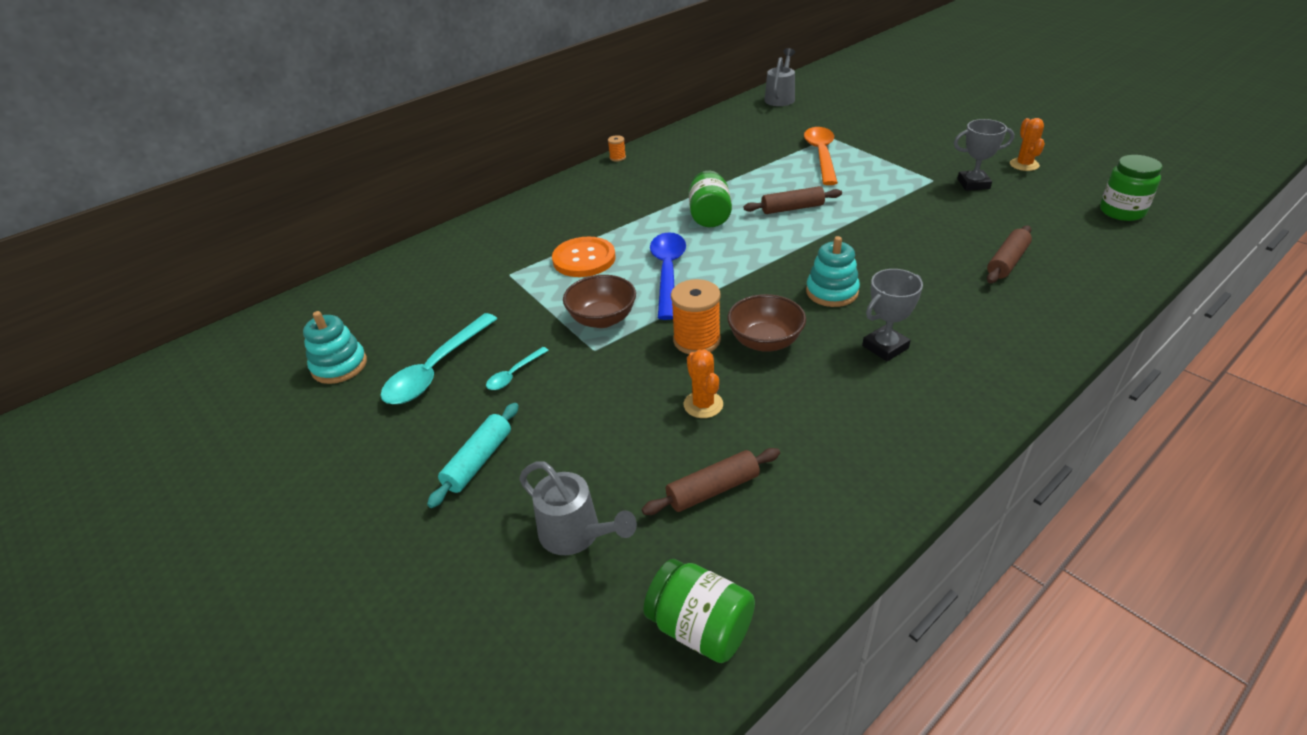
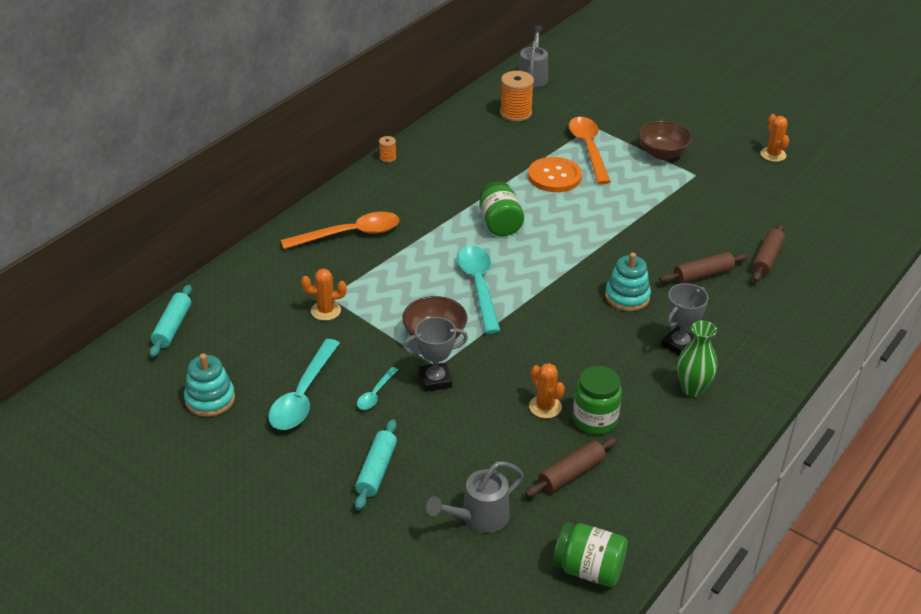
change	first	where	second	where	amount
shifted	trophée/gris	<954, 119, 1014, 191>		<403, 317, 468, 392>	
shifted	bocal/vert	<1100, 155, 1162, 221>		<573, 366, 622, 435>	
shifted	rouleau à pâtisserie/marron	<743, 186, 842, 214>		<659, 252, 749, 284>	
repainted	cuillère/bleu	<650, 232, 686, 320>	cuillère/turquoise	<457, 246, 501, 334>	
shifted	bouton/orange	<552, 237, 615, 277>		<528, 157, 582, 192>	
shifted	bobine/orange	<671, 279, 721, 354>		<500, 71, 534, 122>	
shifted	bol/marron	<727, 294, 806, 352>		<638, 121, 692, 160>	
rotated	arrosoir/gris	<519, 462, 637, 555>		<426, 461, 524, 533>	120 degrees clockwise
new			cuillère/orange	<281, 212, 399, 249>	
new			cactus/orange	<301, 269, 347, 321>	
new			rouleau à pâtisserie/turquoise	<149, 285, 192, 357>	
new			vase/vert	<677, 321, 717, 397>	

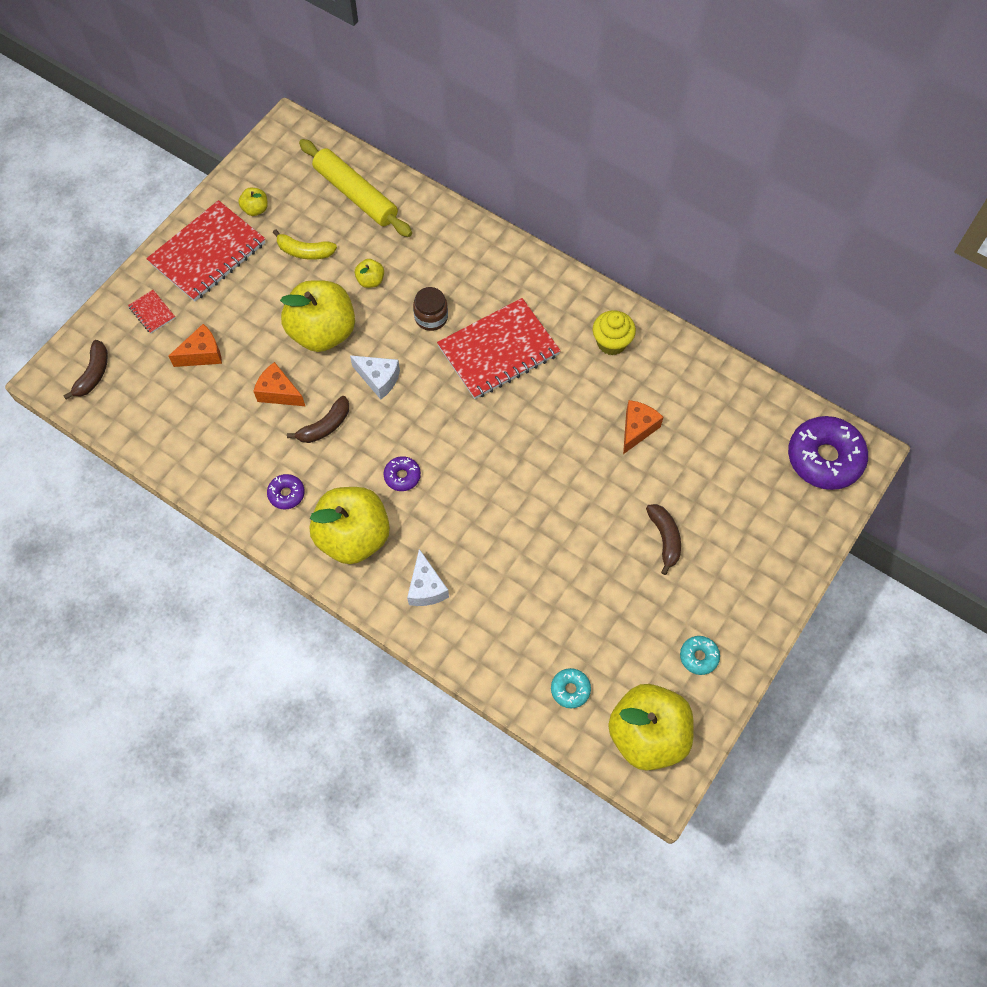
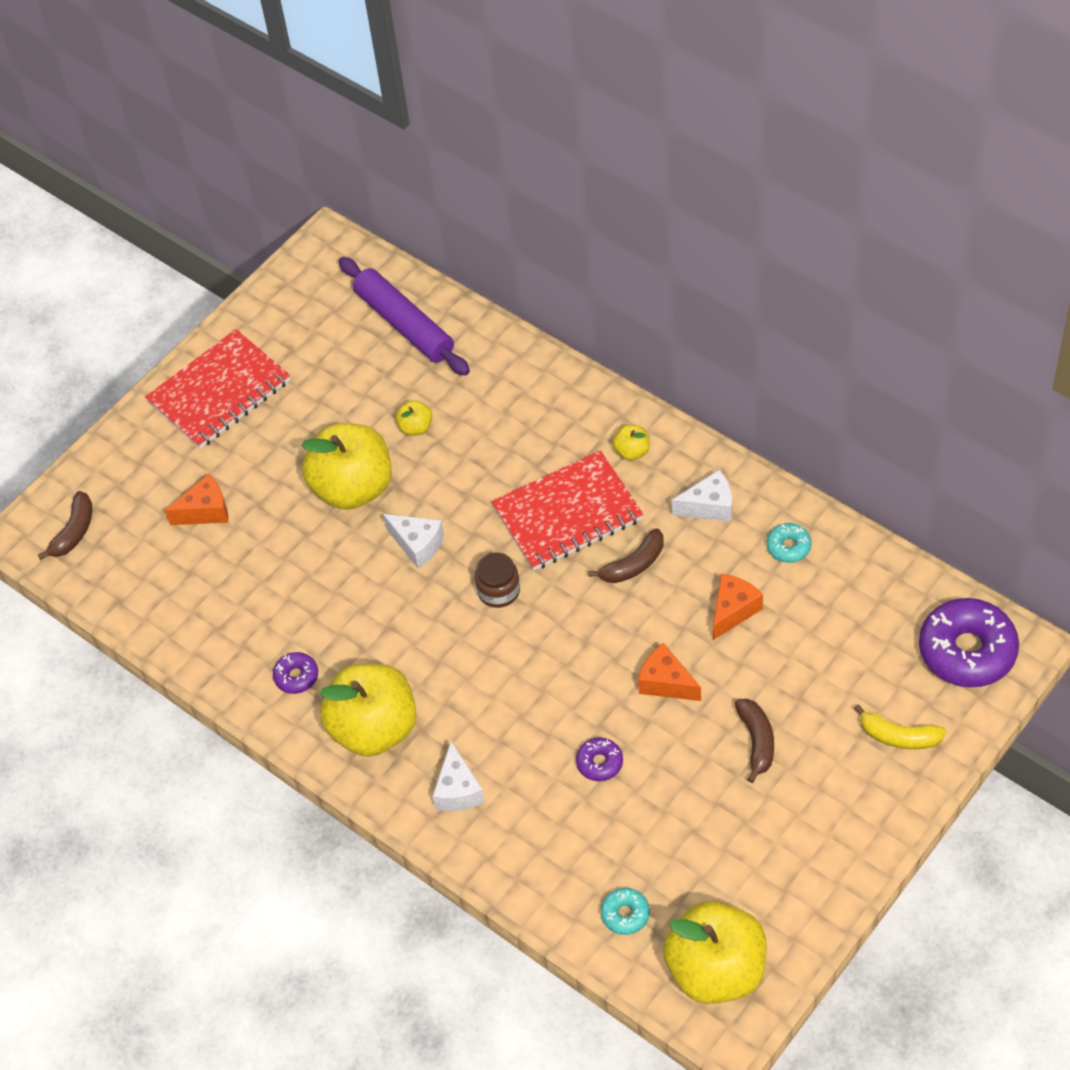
change	first	where	second	where	amount
repainted	rouleau à pâtisserie/jaune	<299, 139, 412, 237>	rouleau à pâtisserie/violet	<339, 257, 470, 376>	
shifted	pomme/jaune	<239, 188, 268, 216>		<613, 425, 650, 461>	
shifted	banane/jaune	<273, 229, 337, 260>		<854, 705, 946, 749>	
shifted	bocal/marron	<413, 287, 448, 331>		<475, 553, 520, 608>	
gone	carnet/rouge	<128, 290, 175, 333>			
swapped	muffin/jaune	<593, 310, 636, 355>	fromage/blanc	<672, 470, 732, 522>	
shifted	fromage/orange	<253, 362, 305, 406>		<638, 643, 701, 701>	
shifted	banane/marron	<287, 396, 349, 443>		<588, 528, 663, 583>	
shifted	beignet/violet	<383, 456, 421, 491>		<576, 737, 623, 781>	
shifted	beignet/turquoise	<680, 636, 720, 675>		<767, 523, 812, 563>	

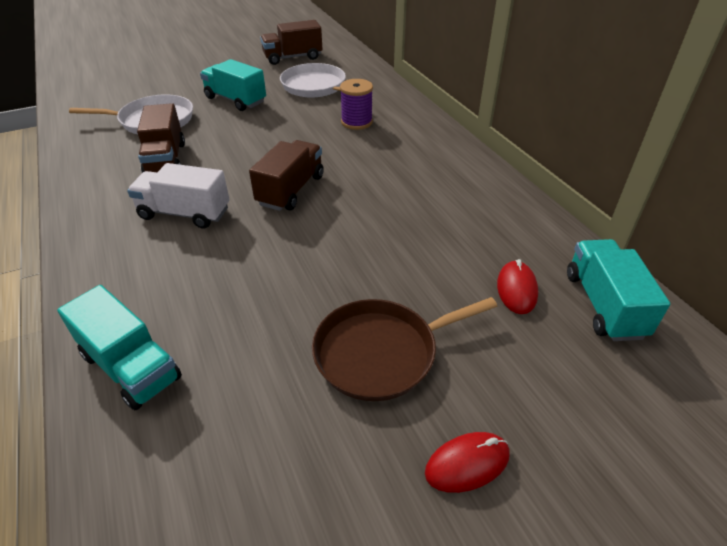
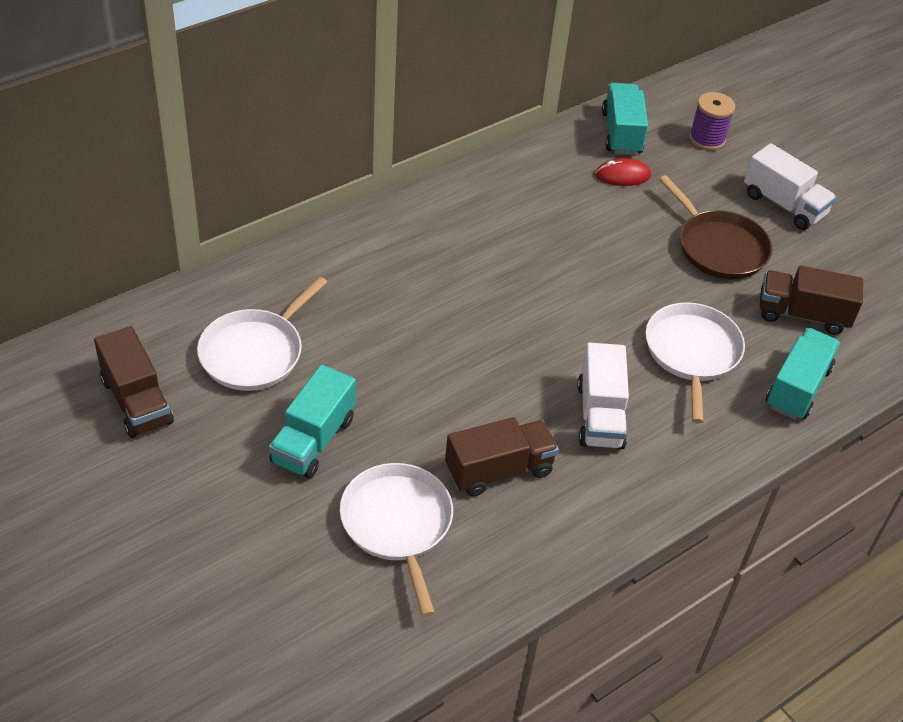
change	first	where	second	where	amount
shifted	bobine/violet	<340, 79, 373, 130>		<689, 92, 735, 150>	
shifted	camion/marron	<249, 140, 324, 211>		<760, 266, 863, 335>	
rotated	camion/turquoise	<567, 239, 670, 341>		<602, 83, 648, 155>	105 degrees clockwise
swapped	souris/rouge	<425, 432, 510, 493>	camion/blanc	<744, 143, 836, 230>	
new			poêle/blanc	<645, 302, 745, 423>	

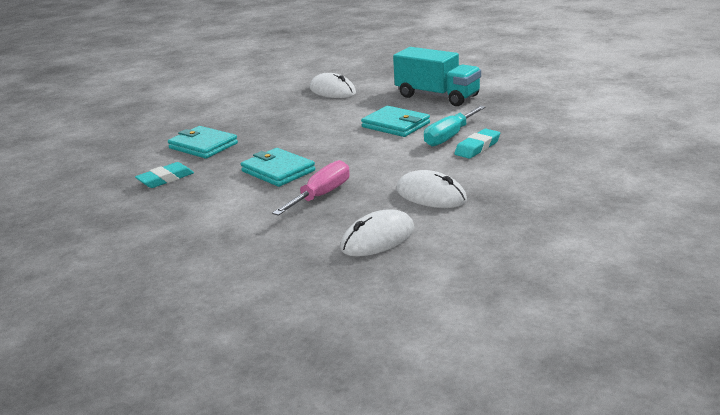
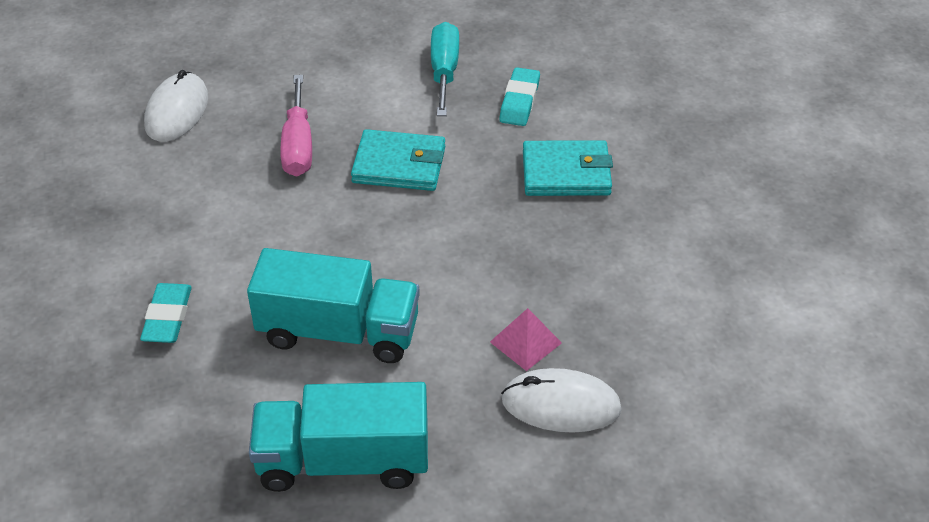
change	first	where	second	where	amount
swapped	portefeuille/turquoise	<361, 106, 430, 137>	camion/turquoise	<247, 248, 420, 363>	
shifted	tournevis/turquoise	<424, 106, 486, 147>		<431, 22, 459, 116>	
gone	souris/blanc	<396, 170, 467, 208>			
new			pyramide/rose	<490, 308, 562, 371>	

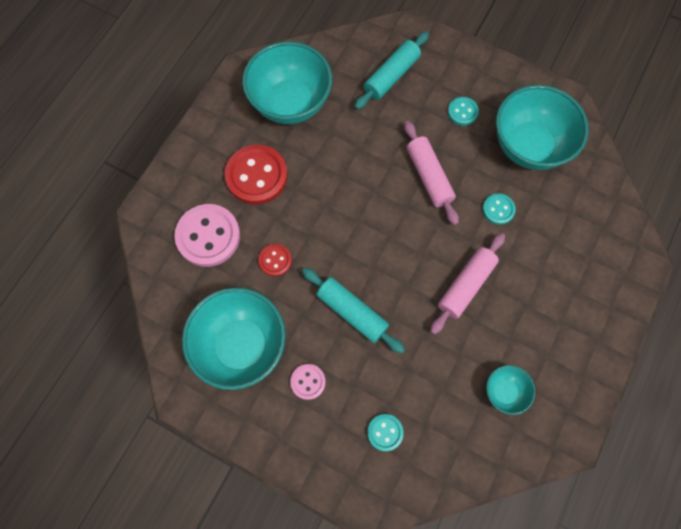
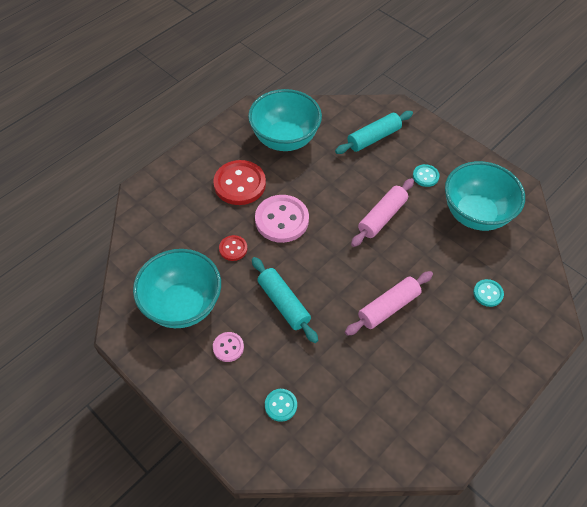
change	first	where	second	where	amount
rotated	rouleau à pâtisserie/rose	<404, 121, 459, 225>		<351, 178, 414, 247>	45 degrees clockwise
shifted	bouton/turquoise	<483, 193, 516, 225>		<473, 279, 504, 307>	
shifted	bouton/rose	<174, 204, 240, 267>		<255, 195, 309, 243>	
gone	bol/turquoise	<486, 365, 535, 415>			

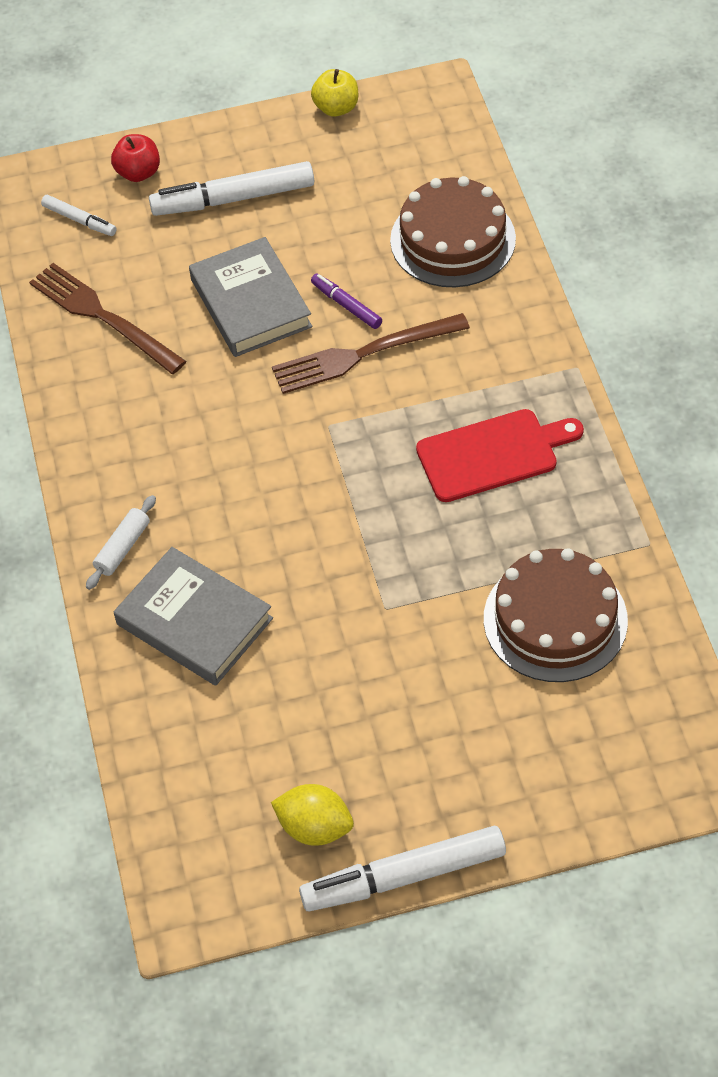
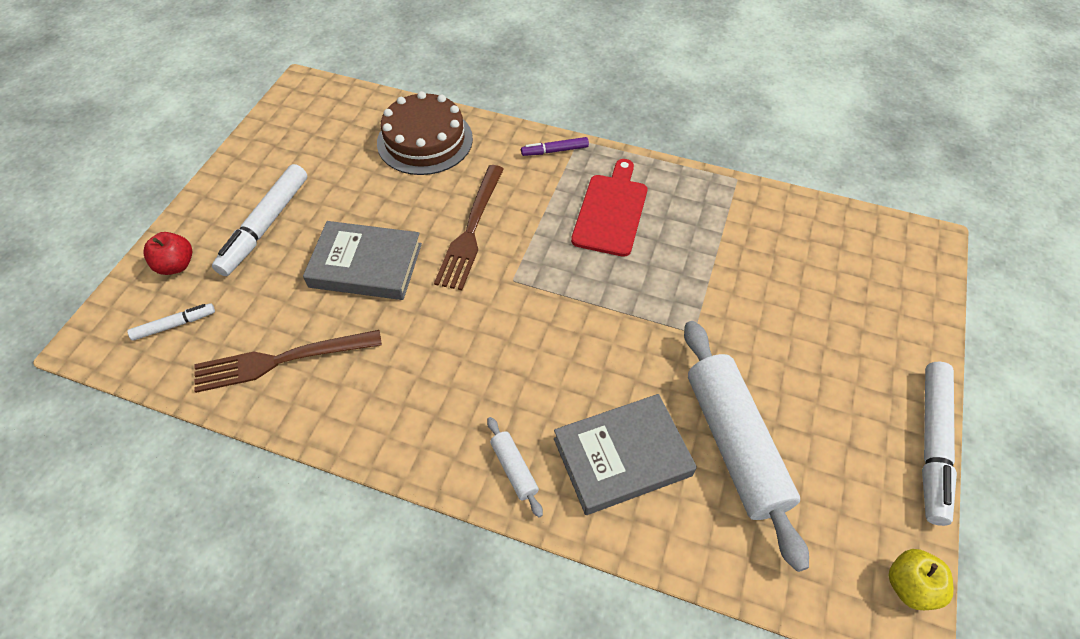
change	first	where	second	where	amount
shifted	pomme/jaune	<311, 69, 358, 117>		<889, 549, 954, 610>	
shifted	feutre/violet	<311, 273, 382, 329>		<521, 137, 589, 156>	
gone	gâteau/marron	<484, 548, 628, 682>			
gone	citron/jaune	<271, 784, 354, 846>			
new			rouleau à pâtisserie/blanc	<684, 321, 809, 572>	

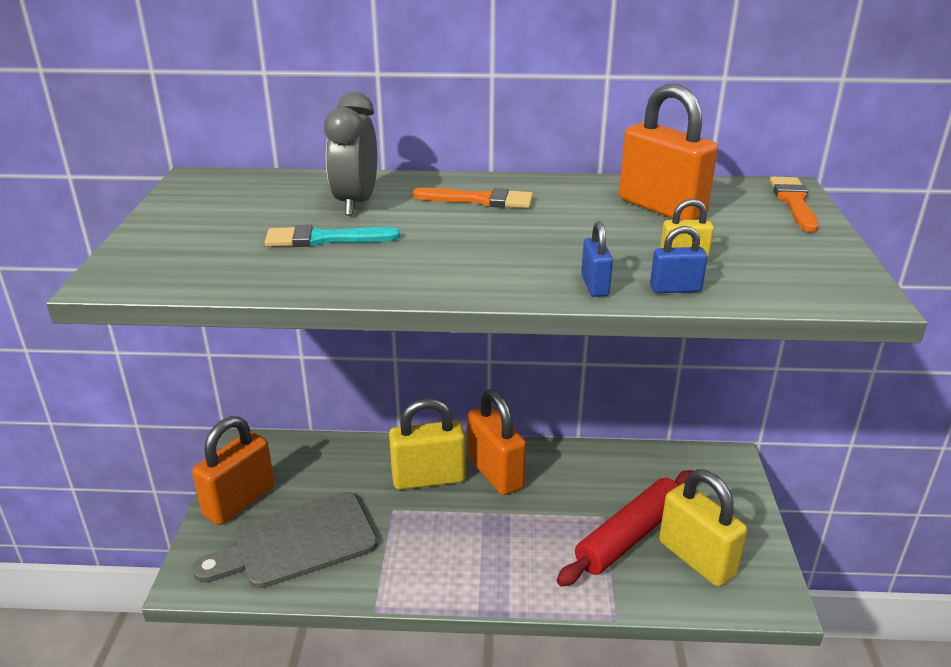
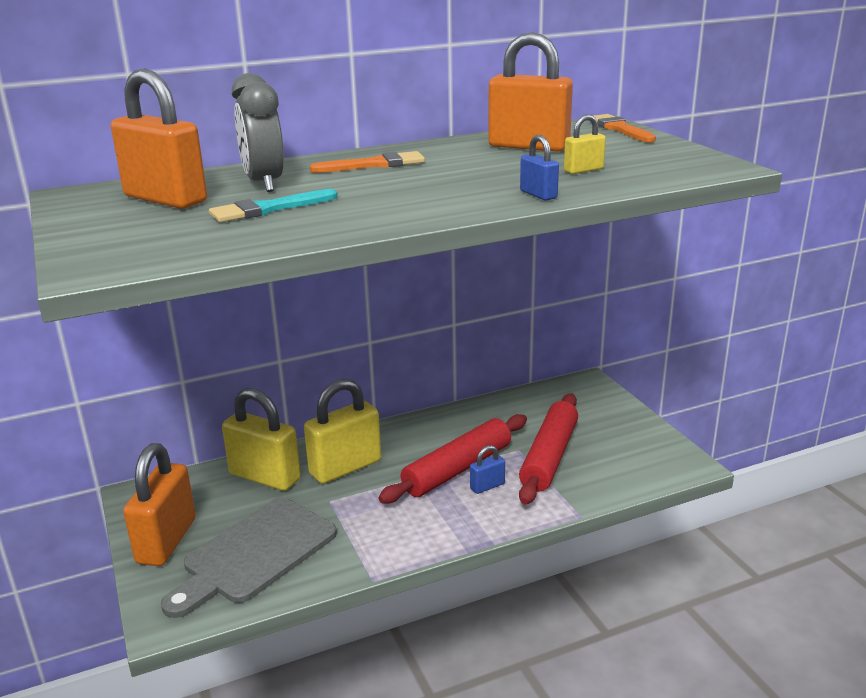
change	first	where	second	where	amount
shifted	cadenas/bleu	<650, 226, 708, 293>		<470, 445, 505, 494>	
shifted	cadenas/orange	<467, 390, 526, 495>		<111, 68, 207, 209>	
shifted	cadenas/jaune	<659, 469, 747, 587>		<222, 388, 301, 491>	
new			rouleau à pâtisserie/rouge	<378, 414, 527, 504>	

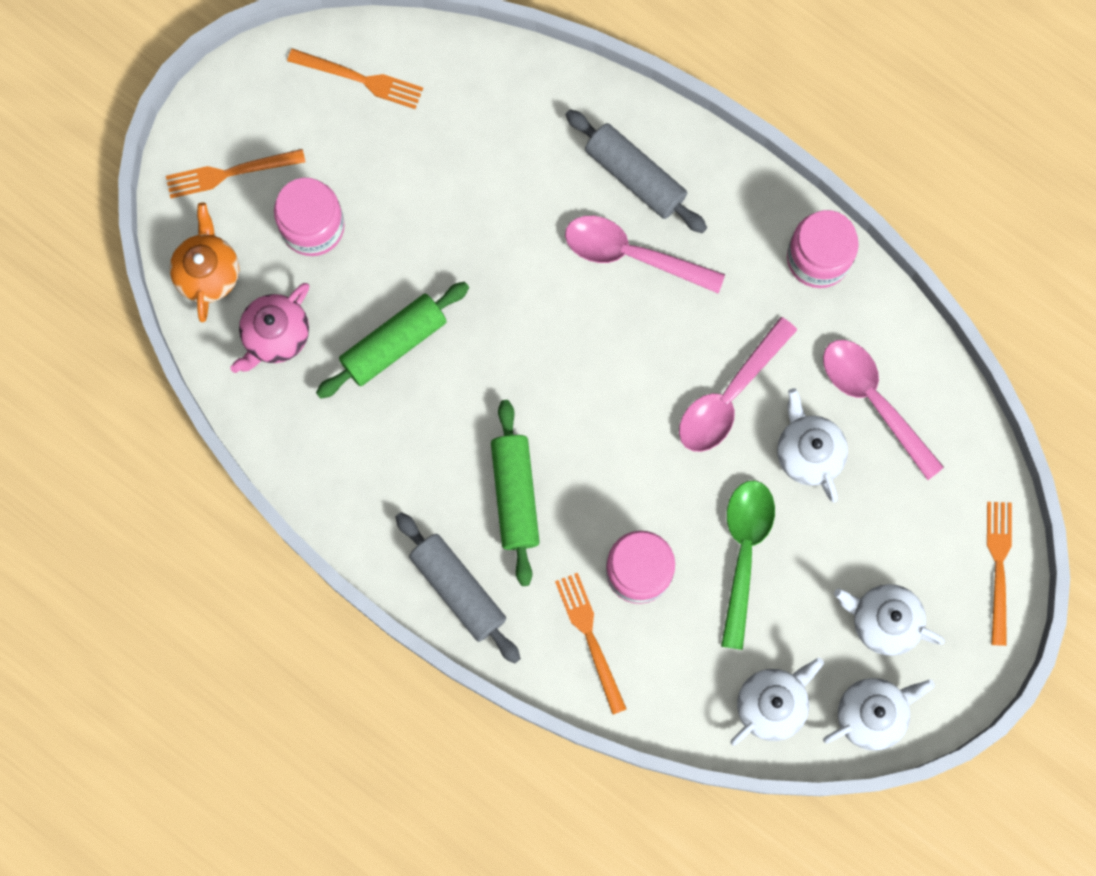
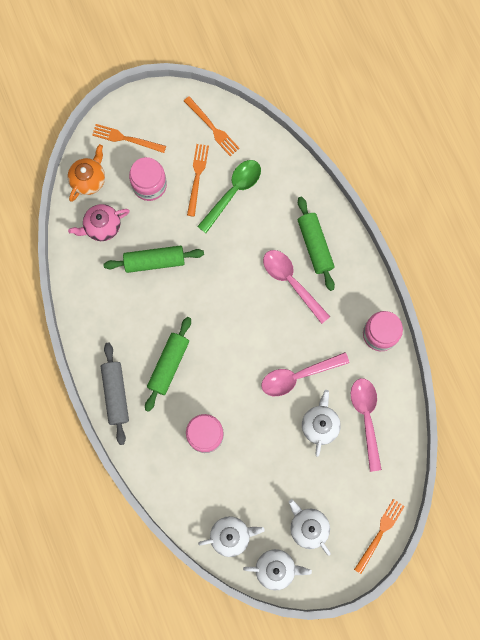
change	first	where	second	where	amount
repainted	rouleau à pâtisserie/gris	<566, 109, 707, 233>	rouleau à pâtisserie/vert	<298, 197, 335, 291>	
shifted	cuillère/vert	<721, 480, 775, 650>		<197, 160, 261, 233>	
shifted	fourchette/orange	<555, 573, 626, 715>		<187, 144, 209, 217>	

